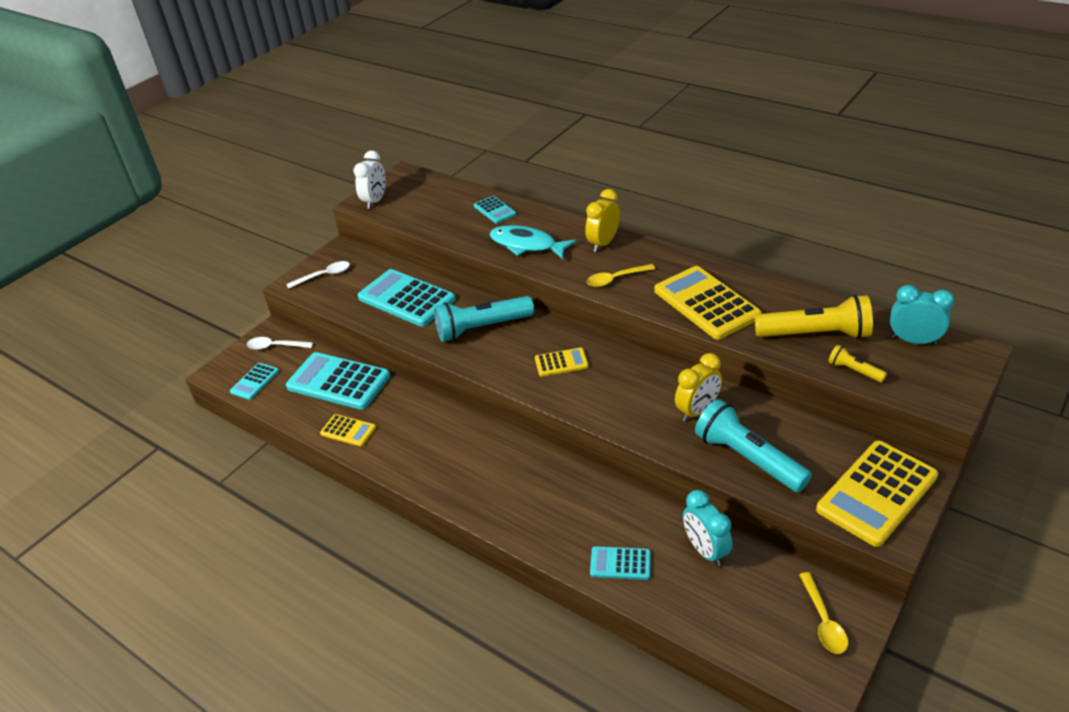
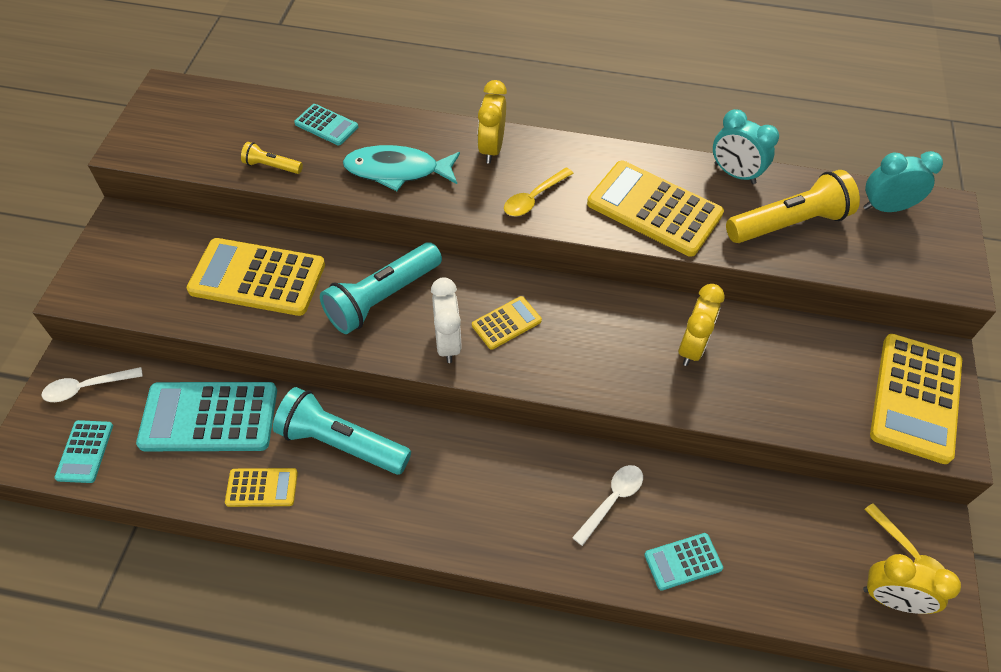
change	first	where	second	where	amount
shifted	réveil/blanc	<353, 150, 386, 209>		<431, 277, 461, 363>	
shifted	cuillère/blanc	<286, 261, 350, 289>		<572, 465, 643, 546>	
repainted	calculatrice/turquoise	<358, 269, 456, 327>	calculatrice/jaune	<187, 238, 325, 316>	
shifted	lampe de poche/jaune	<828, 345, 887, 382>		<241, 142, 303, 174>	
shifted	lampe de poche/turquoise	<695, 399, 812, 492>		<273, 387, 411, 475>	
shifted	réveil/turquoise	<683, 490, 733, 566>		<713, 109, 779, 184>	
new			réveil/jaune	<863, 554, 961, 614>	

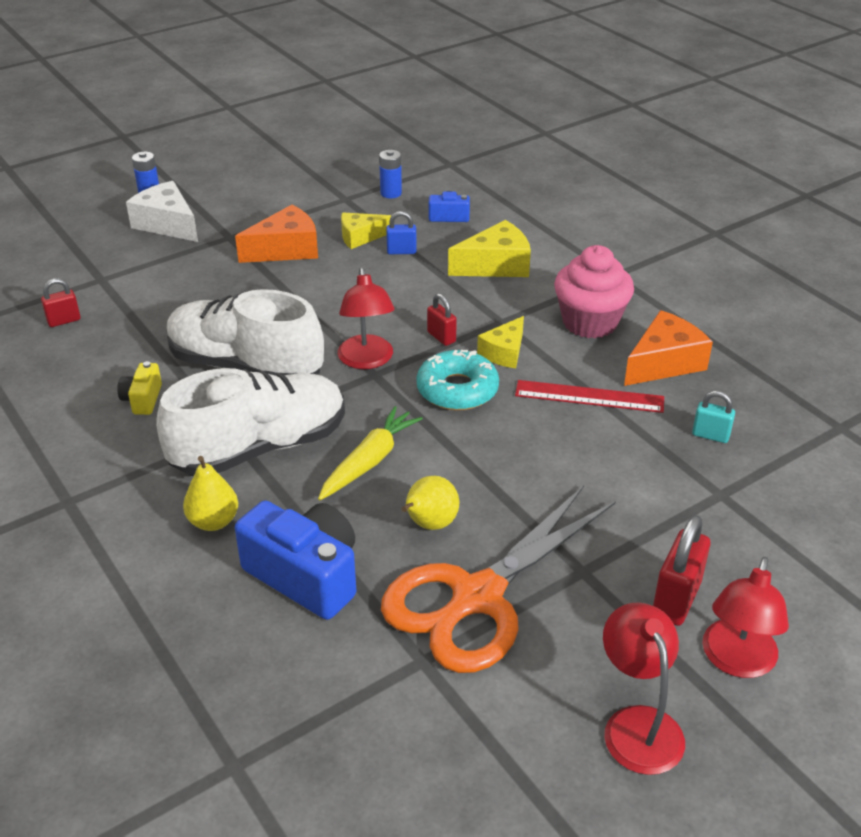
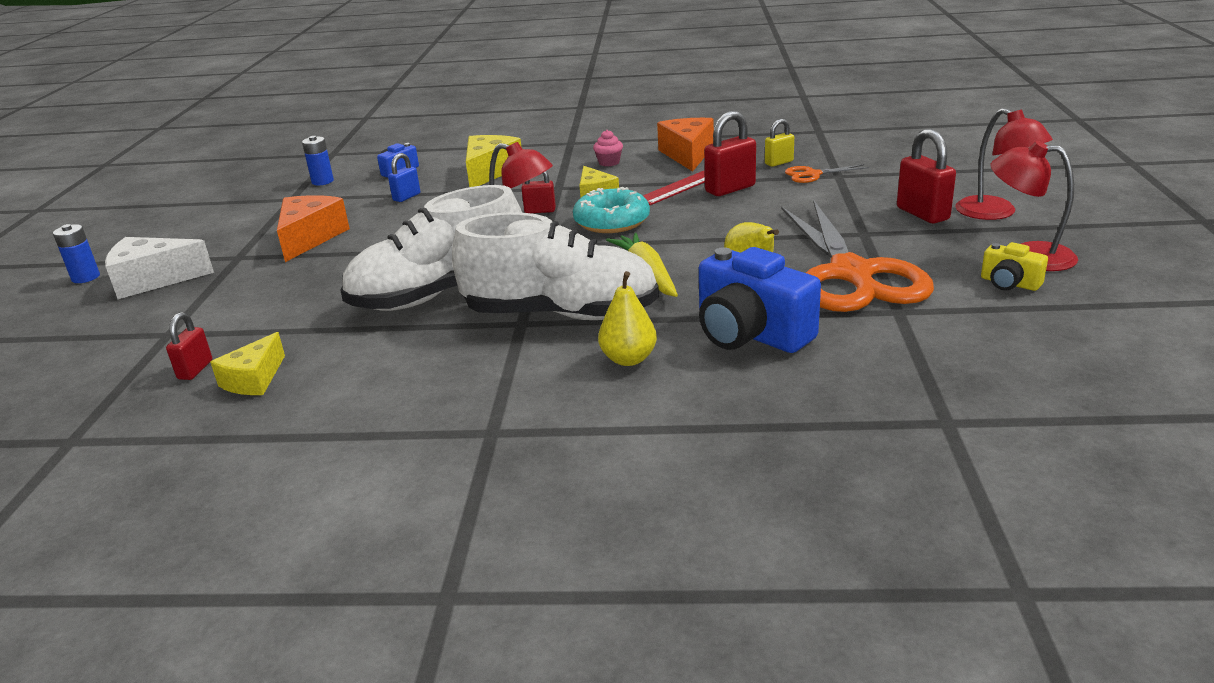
change	first	where	second	where	amount
shifted	fromage/jaune	<341, 212, 391, 249>		<210, 332, 285, 395>	
scaled	muffin/rose	<554, 245, 634, 338>		<593, 130, 623, 166>	x0.44
shifted	appareil photo/jaune	<117, 361, 162, 415>		<981, 242, 1048, 291>	
rotated	chaussure/blanc	<156, 368, 345, 476>		<452, 212, 659, 320>	90 degrees clockwise
repainted	cadenas/turquoise	<692, 391, 735, 443>	cadenas/jaune	<765, 119, 794, 167>	
rotated	appareil photo/bleu	<235, 500, 356, 620>		<699, 247, 821, 353>	120 degrees counterclockwise
new			cadenas/rouge	<704, 111, 756, 196>	
new			ciseaux/orange	<785, 164, 869, 183>	

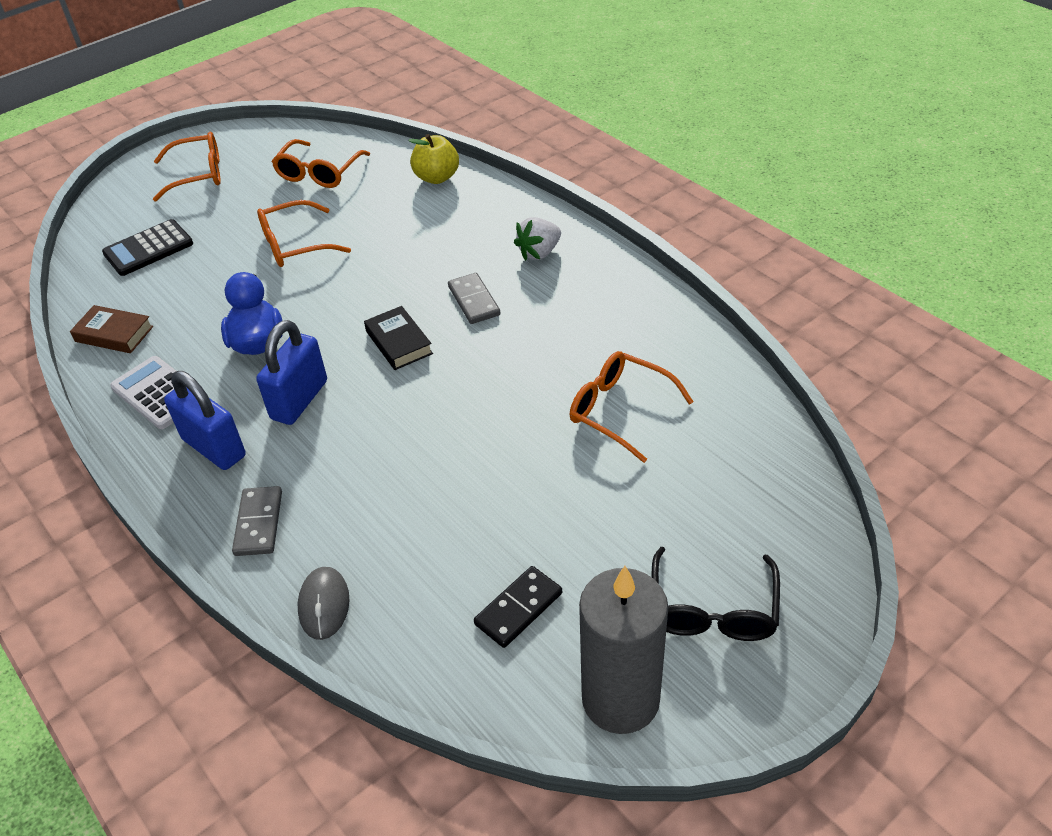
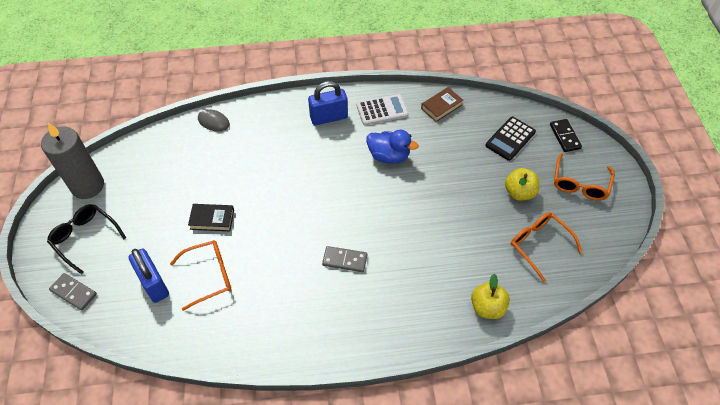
change	first	where	second	where	amount
gone	lunettes/orange	<257, 200, 351, 267>			
gone	fraise/blanc	<514, 217, 561, 261>			
rotated	calculatrice/noir	<102, 219, 193, 276>		<486, 117, 536, 161>	135 degrees counterclockwise
shifted	livre/noir	<364, 306, 433, 370>		<188, 204, 234, 231>	
shifted	cadenas/bleu	<256, 320, 327, 425>		<128, 248, 169, 303>	
shifted	domino/gris	<232, 486, 282, 556>		<49, 273, 97, 310>	
shifted	domino/noir	<474, 566, 562, 648>		<550, 119, 582, 152>	
new			pomme/jaune	<505, 168, 539, 201>	

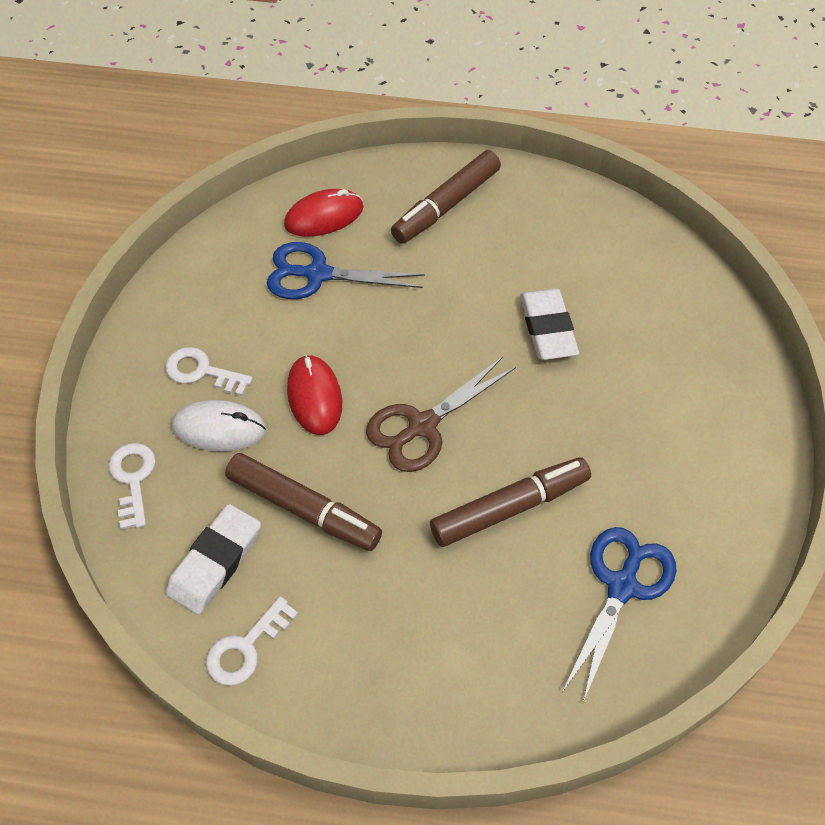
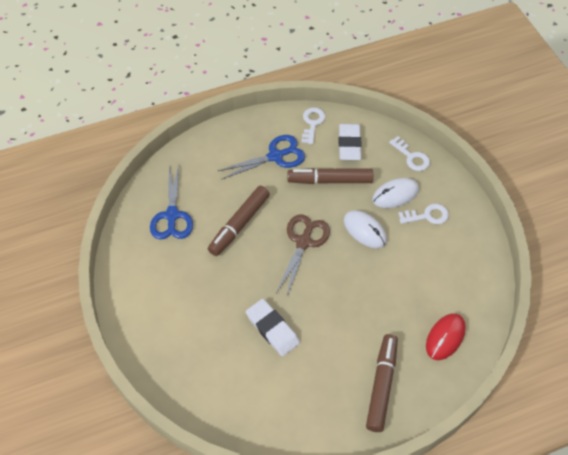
change	first	where	second	where	amount
shifted	ciseaux/bleu	<267, 242, 425, 299>		<218, 135, 305, 180>	
repainted	souris/rouge	<287, 354, 342, 435>	souris/blanc	<344, 210, 387, 248>	

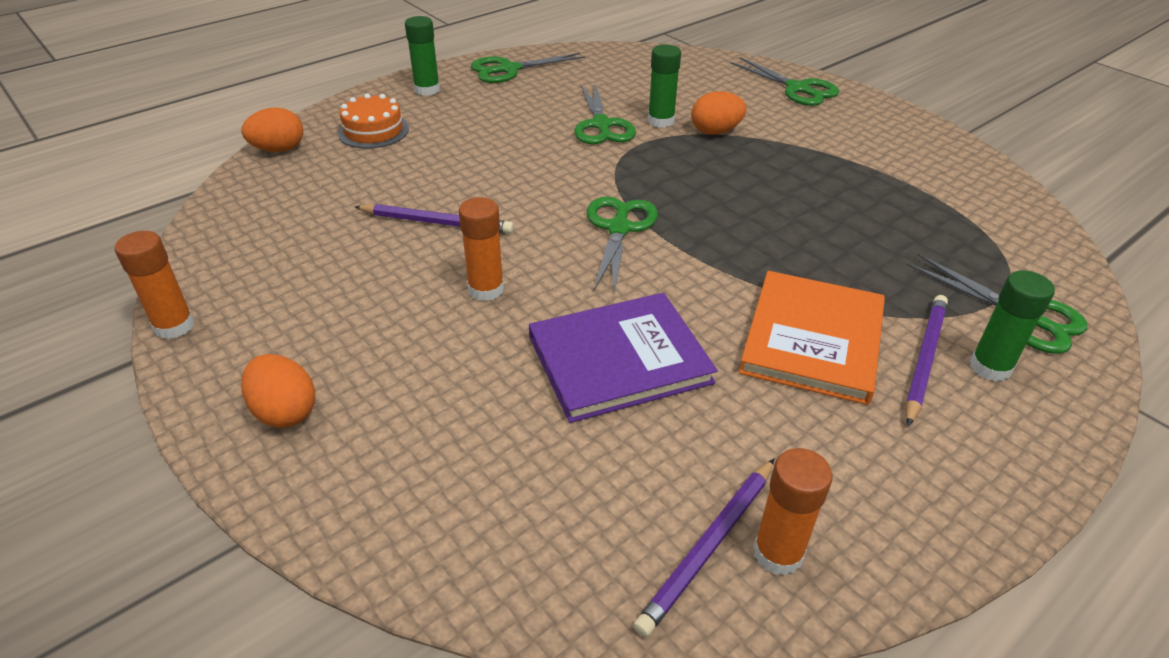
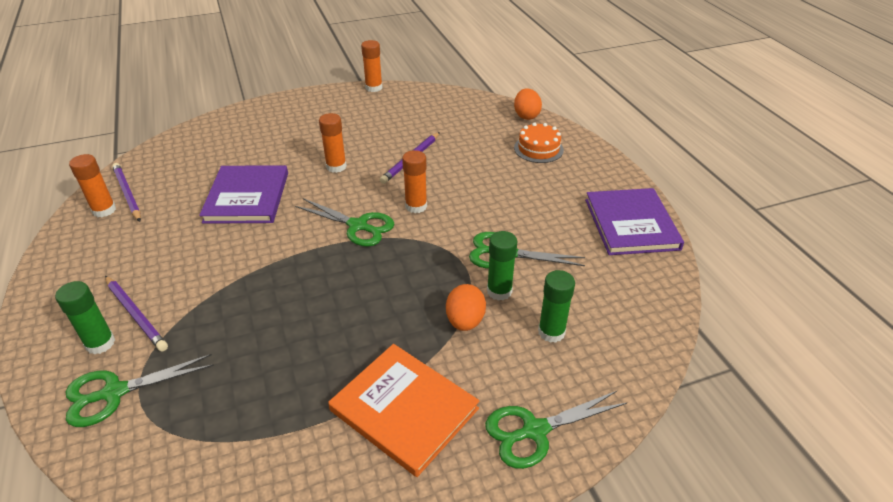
change	first	where	second	where	amount
shifted	bâton de colle/vert	<405, 16, 440, 96>		<538, 270, 575, 343>	
swapped	ciseaux/vert	<471, 53, 585, 83>	livre/violet	<585, 188, 684, 255>	
shifted	livre/orange	<739, 271, 885, 405>		<328, 344, 480, 477>	
gone	œuf/orange	<241, 354, 315, 428>			
new			bâton de colle/orange	<402, 150, 427, 213>	

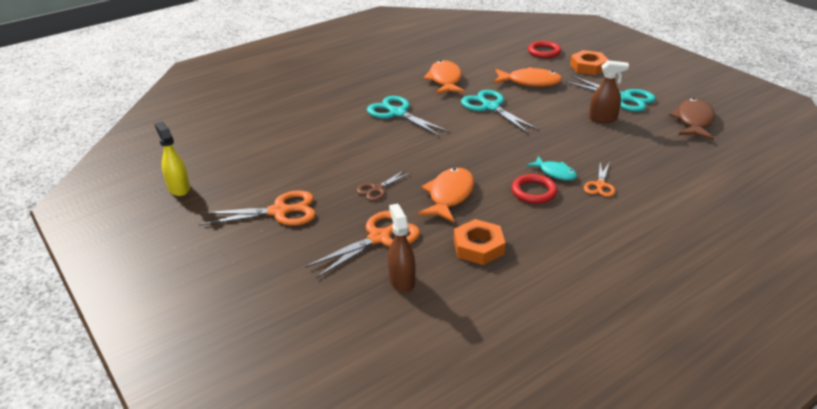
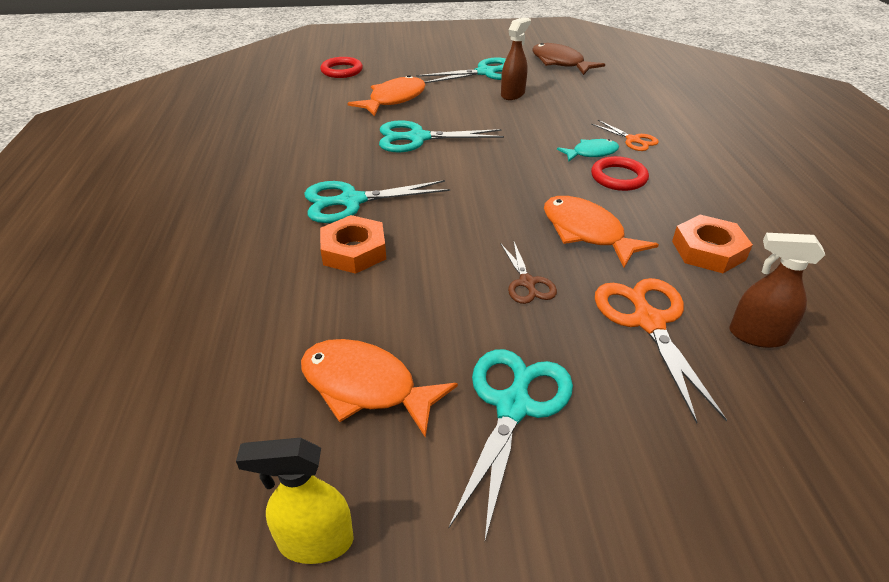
change	first	where	second	where	amount
shifted	écrou/orange	<570, 50, 608, 75>		<320, 215, 386, 274>	
shifted	poisson/orange	<423, 60, 465, 94>		<301, 339, 458, 438>	
repainted	ciseaux/orange	<199, 190, 316, 226>	ciseaux/turquoise	<449, 349, 573, 540>	

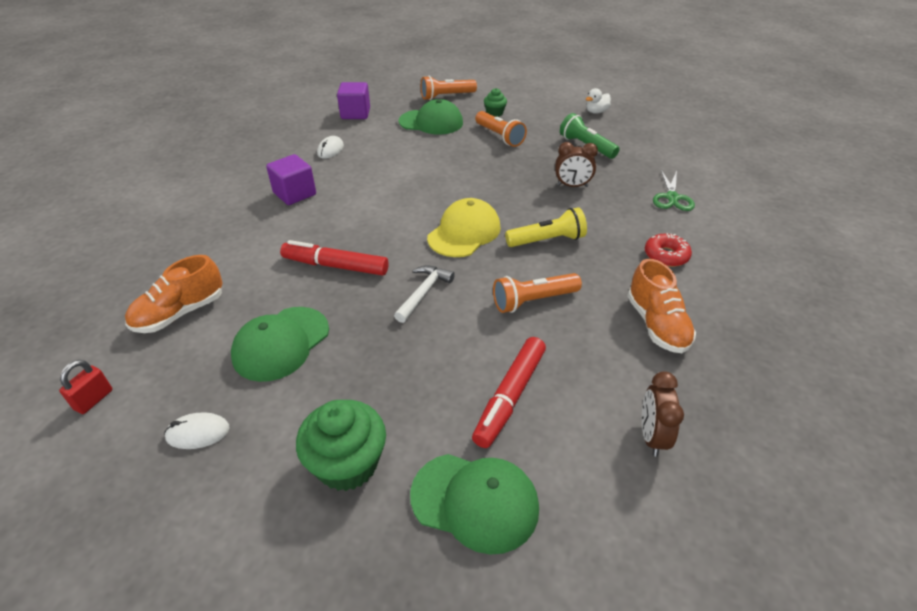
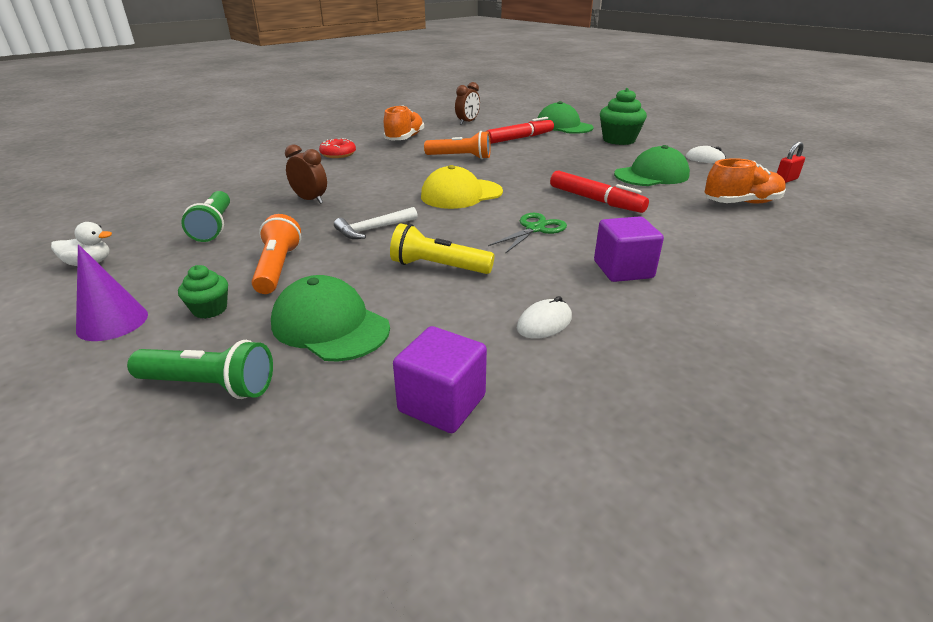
change	first	where	second	where	amount
repainted	lampe de poche/orange	<421, 76, 477, 100>	lampe de poche/vert	<127, 340, 273, 399>	
shifted	ciseaux/vert	<653, 170, 695, 211>		<488, 213, 567, 254>	
shifted	lampe de poche/jaune	<505, 207, 587, 247>		<390, 224, 494, 274>	
shifted	marteau/blanc	<394, 266, 455, 323>		<334, 207, 418, 239>	
new			cône/violet	<76, 244, 148, 341>	

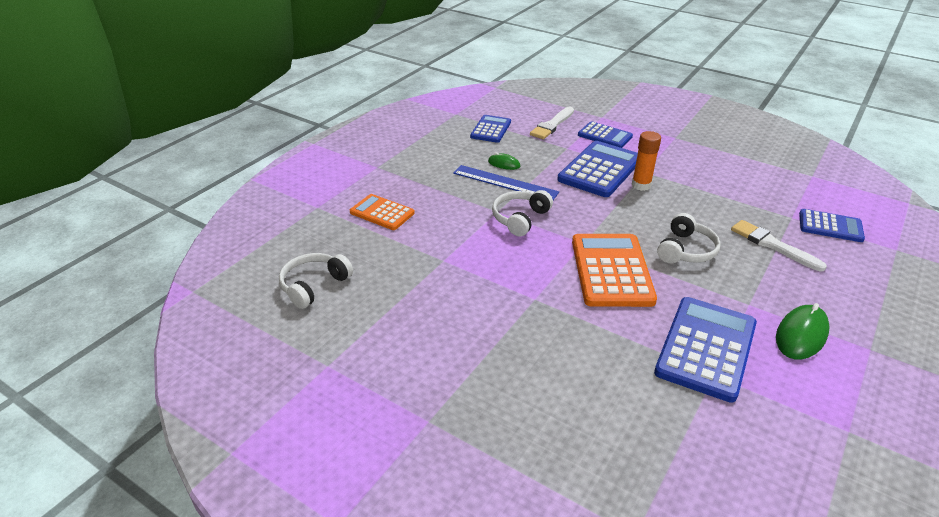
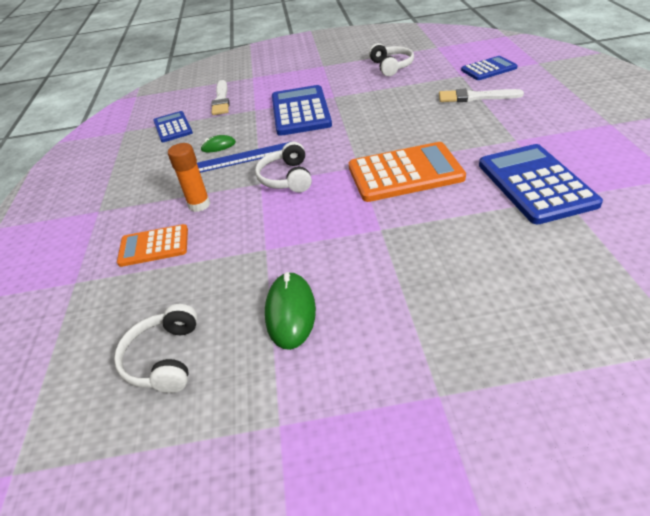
change	first	where	second	where	amount
gone	calculatrice/bleu	<578, 121, 633, 148>			
shifted	bâton de colle/orange	<632, 131, 661, 191>		<168, 143, 210, 212>	
shifted	casque audio/blanc	<657, 213, 721, 263>		<369, 43, 414, 76>	
rotated	calculatrice/orange	<572, 234, 657, 307>		<349, 142, 466, 202>	120 degrees clockwise
shifted	souris/vert	<776, 303, 830, 360>		<265, 272, 316, 350>	

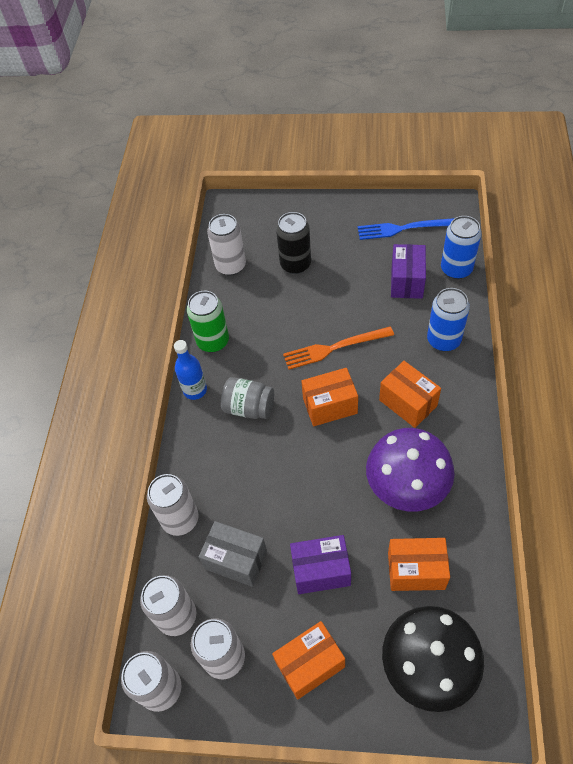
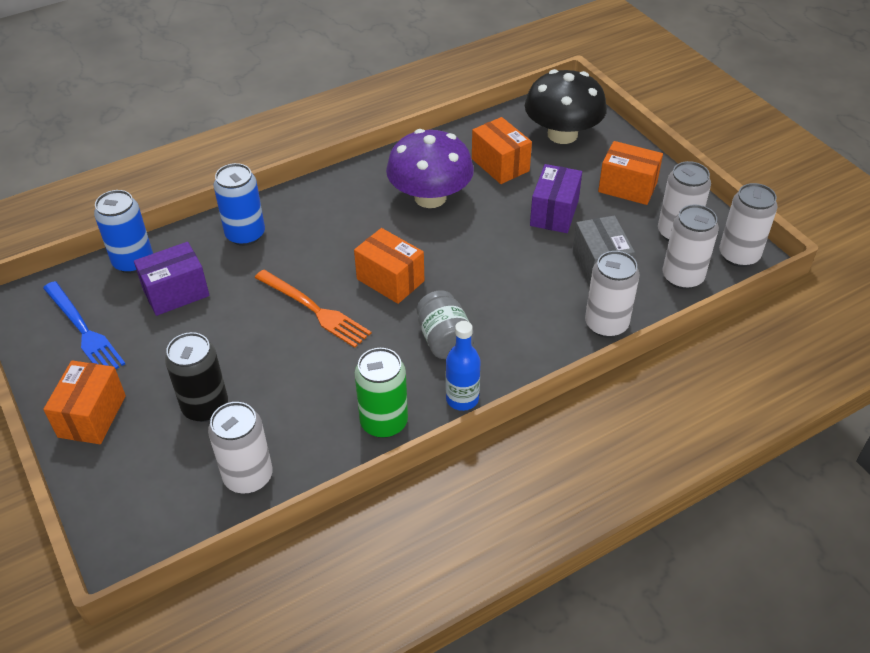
change	first	where	second	where	amount
shifted	boîte/orange	<379, 361, 441, 428>		<43, 360, 126, 444>	
rotated	boîte/violet	<290, 535, 351, 594>		<530, 164, 582, 233>	60 degrees clockwise

